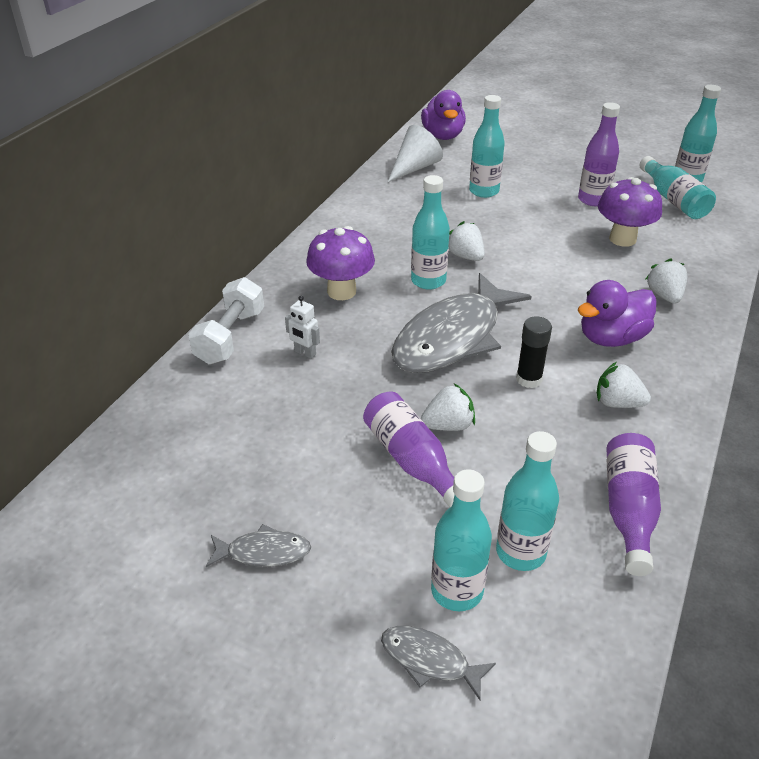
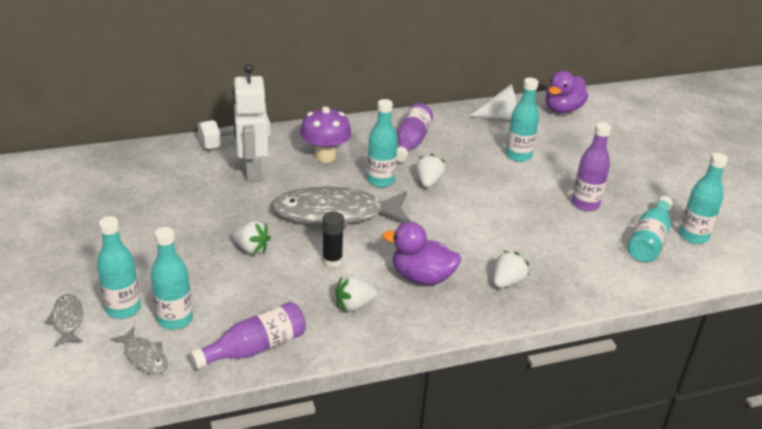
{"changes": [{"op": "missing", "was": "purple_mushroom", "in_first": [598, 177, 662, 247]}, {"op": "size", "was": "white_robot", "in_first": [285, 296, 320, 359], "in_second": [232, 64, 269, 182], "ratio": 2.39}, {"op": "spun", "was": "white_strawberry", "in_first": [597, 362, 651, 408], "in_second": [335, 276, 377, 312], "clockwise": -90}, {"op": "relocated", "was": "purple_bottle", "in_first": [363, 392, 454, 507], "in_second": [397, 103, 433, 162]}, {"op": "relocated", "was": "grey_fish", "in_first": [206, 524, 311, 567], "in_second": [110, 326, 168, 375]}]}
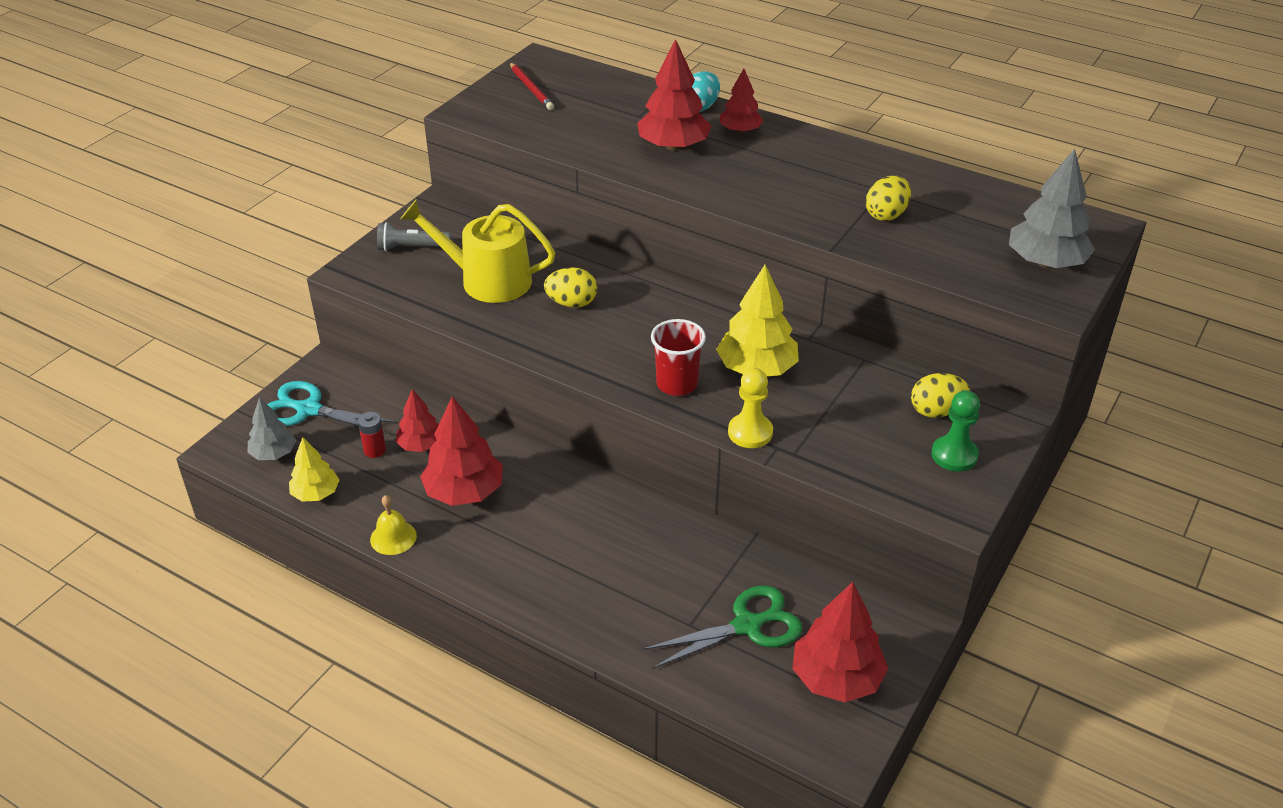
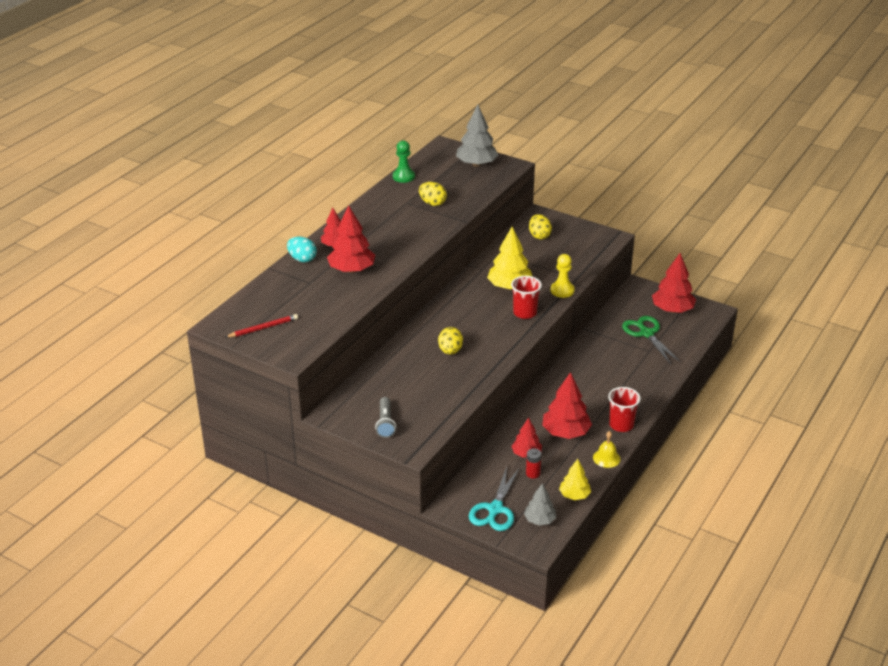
{"changes": [{"op": "missing", "was": "yellow_watering_can", "in_first": [401, 200, 555, 303]}, {"op": "relocated", "was": "green_pawn", "in_first": [931, 390, 980, 472], "in_second": [393, 140, 415, 183]}, {"op": "appeared", "now": "red_cup", "in_second": [608, 387, 641, 432]}]}
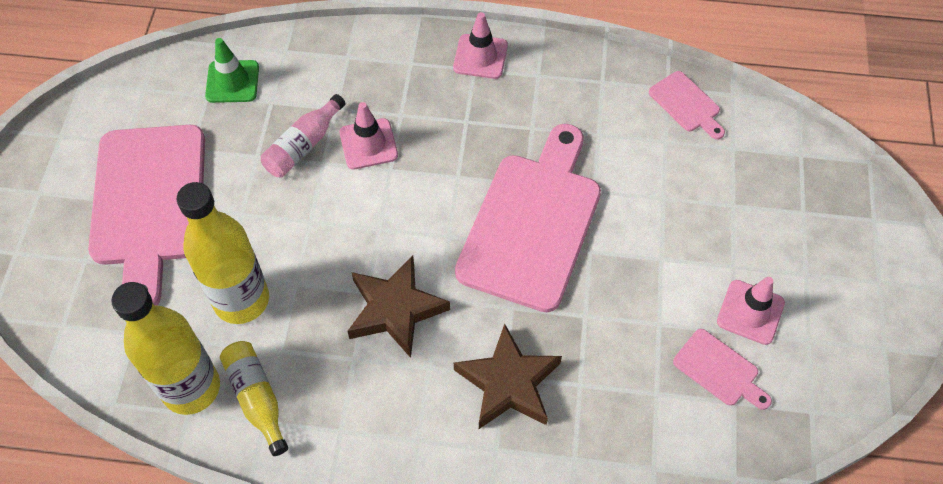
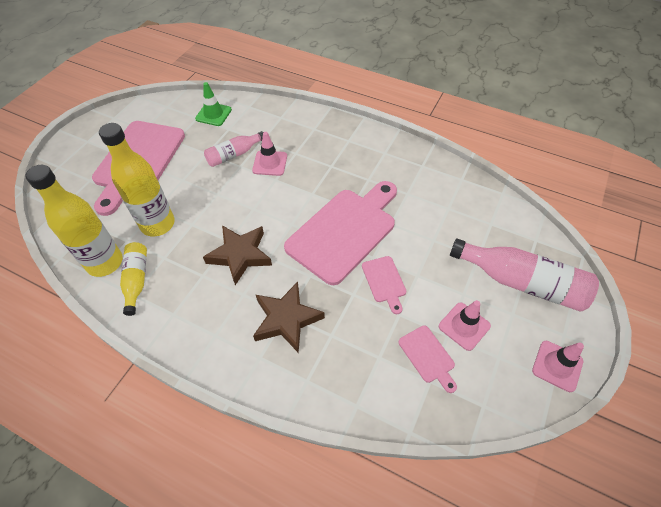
{"changes": [{"op": "relocated", "was": "pink_traffic_cone", "in_first": [453, 12, 508, 79], "in_second": [532, 341, 584, 392]}, {"op": "relocated", "was": "pink_cutting_board", "in_first": [649, 71, 725, 140], "in_second": [362, 256, 406, 314]}, {"op": "appeared", "now": "pink_bottle", "in_second": [450, 238, 599, 312]}]}
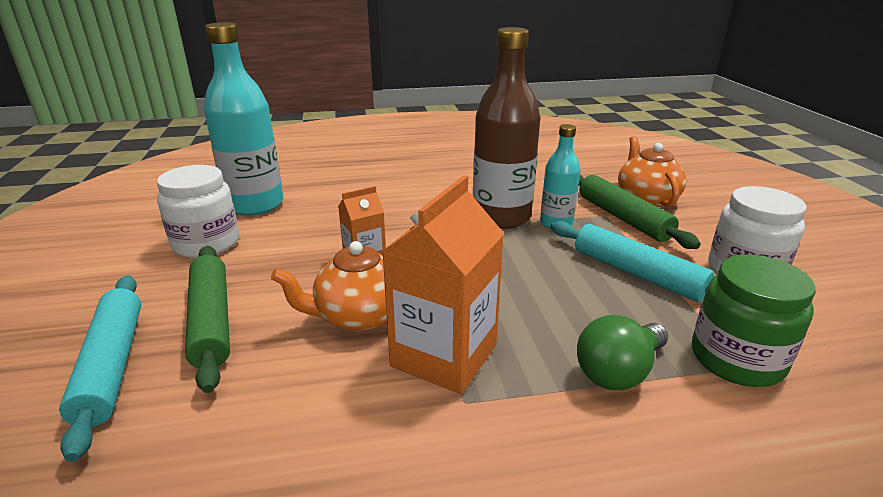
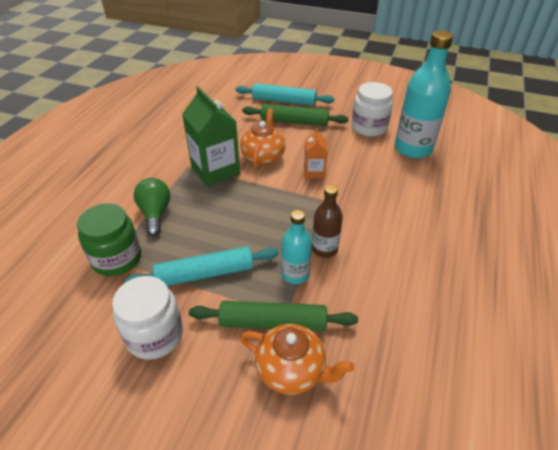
{"changes": [{"op": "size", "was": "brown_bottle", "in_first": [473, 27, 540, 229], "in_second": [312, 185, 343, 258], "ratio": 0.55}, {"op": "colour", "was": "orange_carton", "now": "green_carton", "in_first": [382, 175, 504, 394], "in_second": [182, 86, 240, 187]}]}
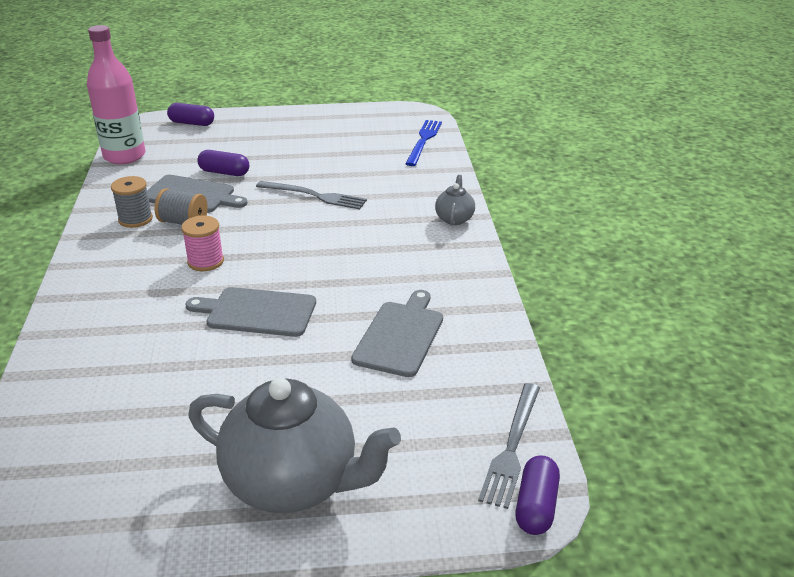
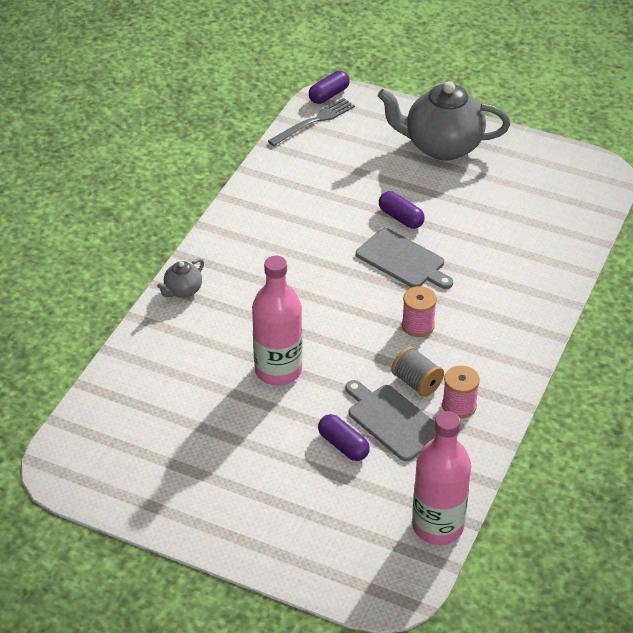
{"changes": [{"op": "relocated", "was": "purple_capsule", "in_first": [167, 103, 214, 126], "in_second": [379, 191, 425, 229]}, {"op": "missing", "was": "blue_fork", "in_first": [405, 120, 442, 166]}, {"op": "colour", "was": "grey_spool", "now": "pink_spool", "in_first": [111, 176, 153, 228], "in_second": [442, 365, 480, 419]}, {"op": "exchanged", "was": "grey_fork", "now": "pink_bottle", "in_first": [256, 181, 367, 210], "in_second": [252, 256, 303, 386]}, {"op": "missing", "was": "grey_cutting_board", "in_first": [351, 290, 443, 377]}, {"op": "spun", "was": "grey_teapot", "in_first": [188, 378, 401, 513], "in_second": [378, 81, 510, 161], "clockwise": -45}]}
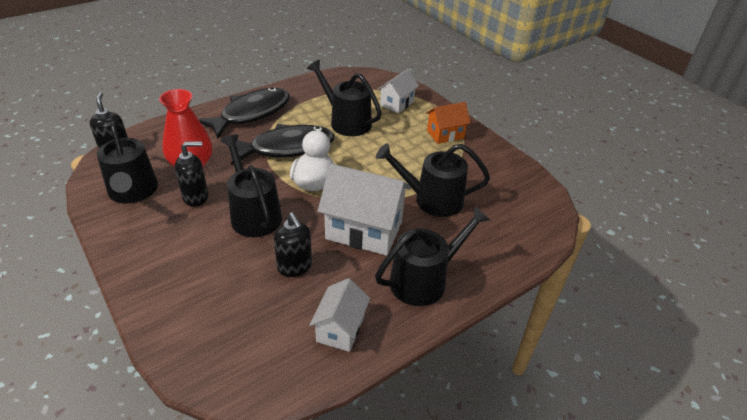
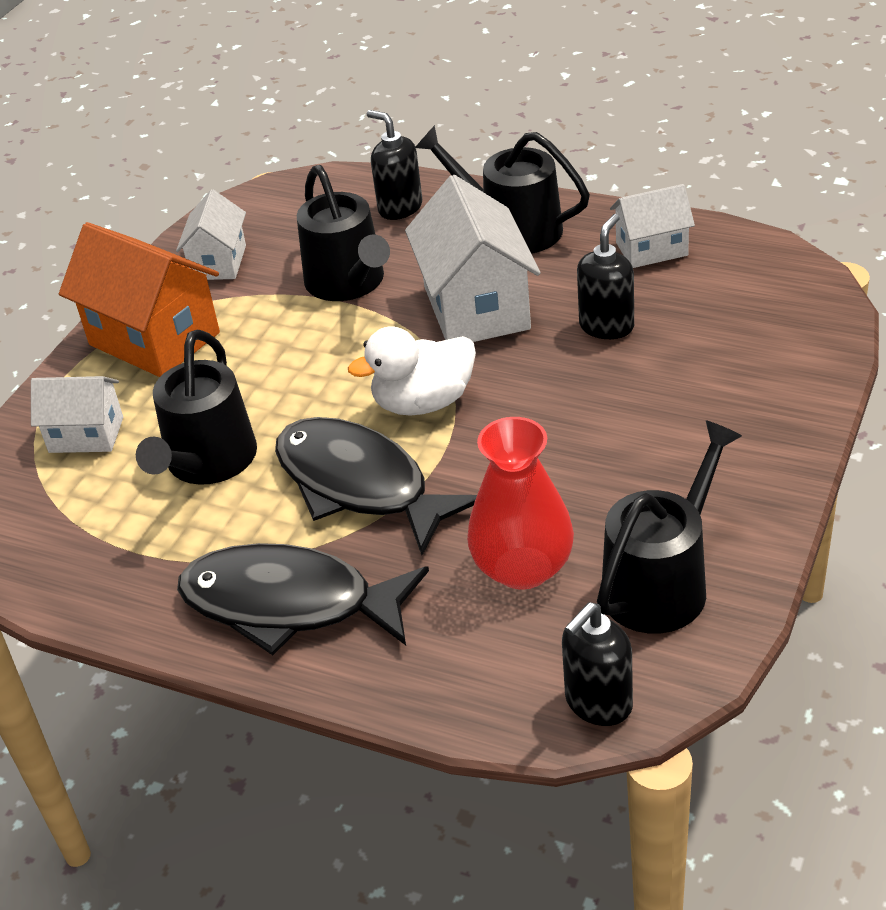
{"changes": [{"op": "size", "was": "orange_house", "in_first": [426, 102, 471, 144], "in_second": [59, 222, 220, 377], "ratio": 1.72}, {"op": "missing", "was": "black_watering_can", "in_first": [220, 134, 282, 237]}, {"op": "relocated", "was": "black_soap_dispenser", "in_first": [175, 141, 208, 207], "in_second": [367, 110, 422, 220]}, {"op": "appeared", "now": "white_house", "in_second": [176, 189, 246, 280]}]}
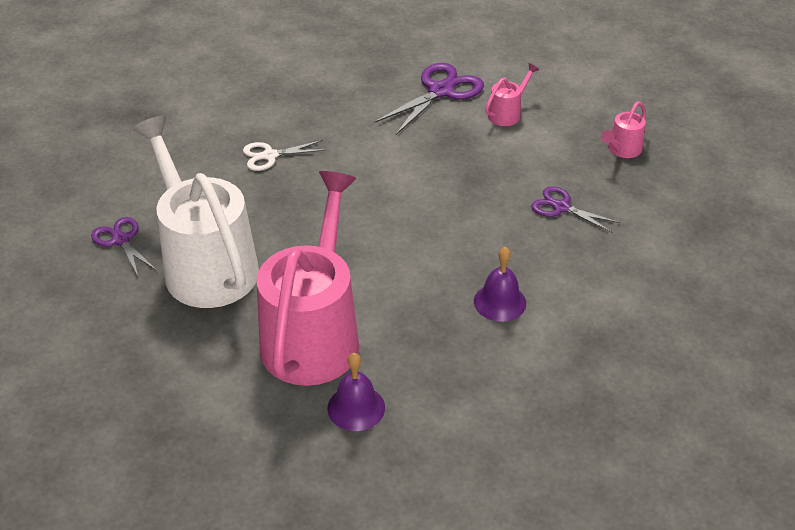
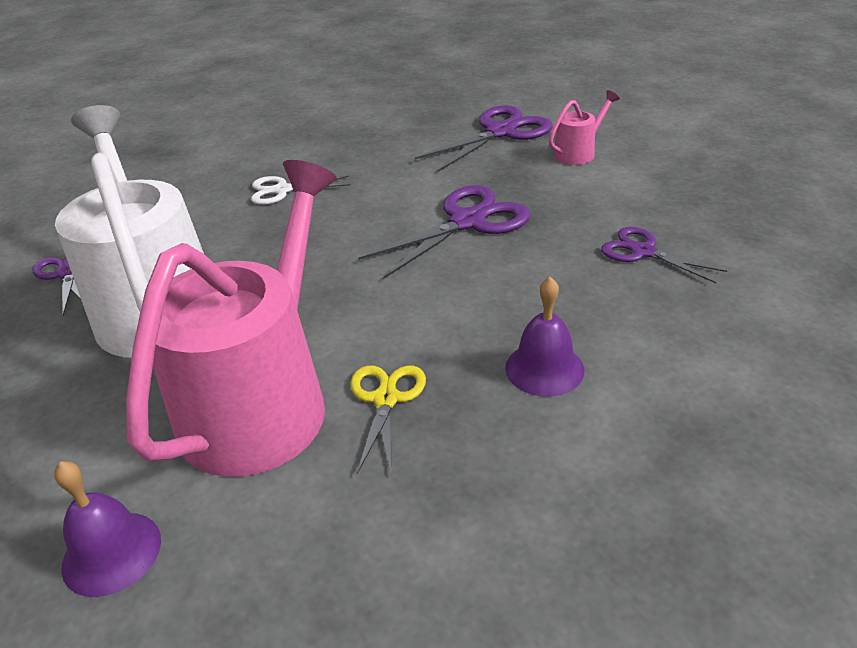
{"changes": [{"op": "missing", "was": "pink_watering_can", "in_first": [601, 101, 646, 158]}, {"op": "relocated", "was": "purple_bell", "in_first": [327, 353, 385, 431], "in_second": [54, 461, 161, 597]}, {"op": "appeared", "now": "purple_scissors", "in_second": [358, 185, 530, 279]}, {"op": "appeared", "now": "yellow_scissors", "in_second": [350, 365, 426, 474]}]}
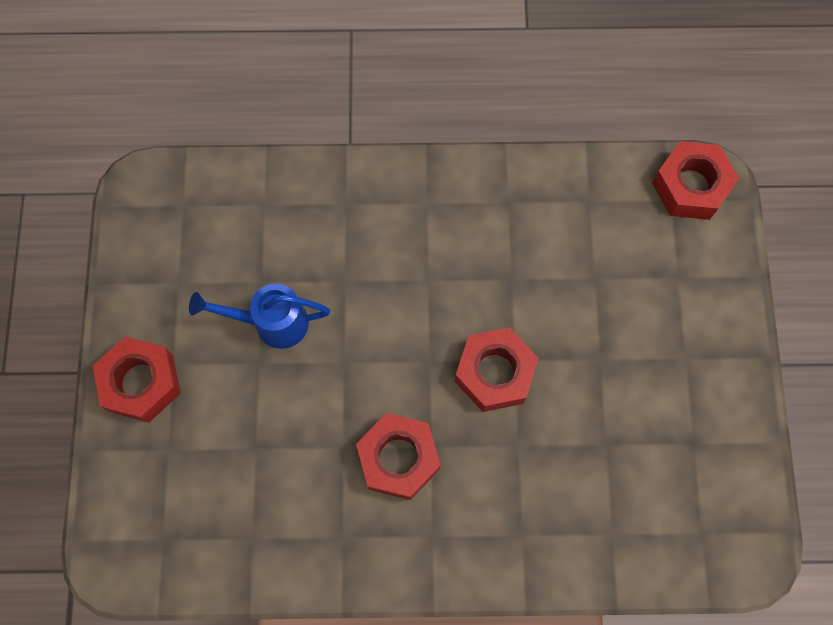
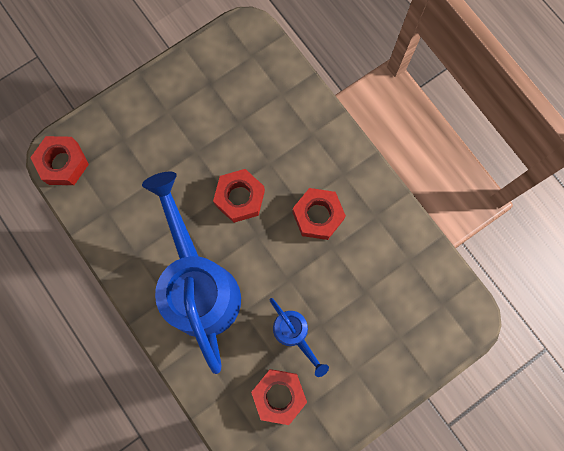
{"changes": [{"op": "relocated", "was": "red_nut", "in_first": [93, 337, 181, 423], "in_second": [251, 369, 307, 425]}, {"op": "appeared", "now": "blue_watering_can", "in_second": [142, 172, 241, 374]}]}
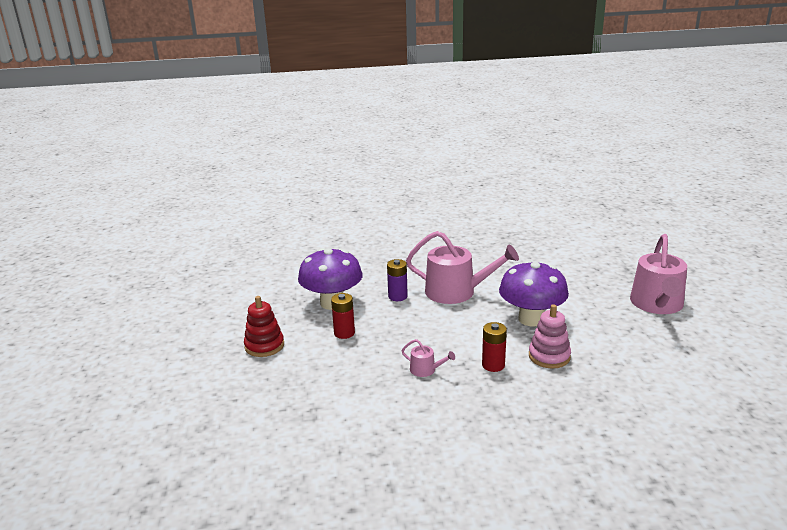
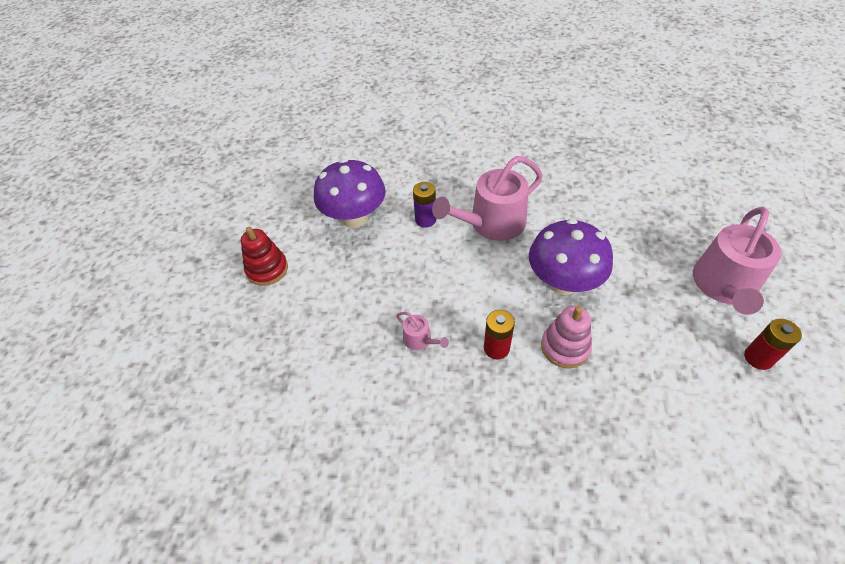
{"changes": [{"op": "spun", "was": "pink_watering_can", "in_first": [406, 231, 519, 304], "in_second": [432, 156, 543, 241], "clockwise": 120}, {"op": "relocated", "was": "red_battery", "in_first": [331, 293, 355, 339], "in_second": [744, 319, 802, 370]}]}
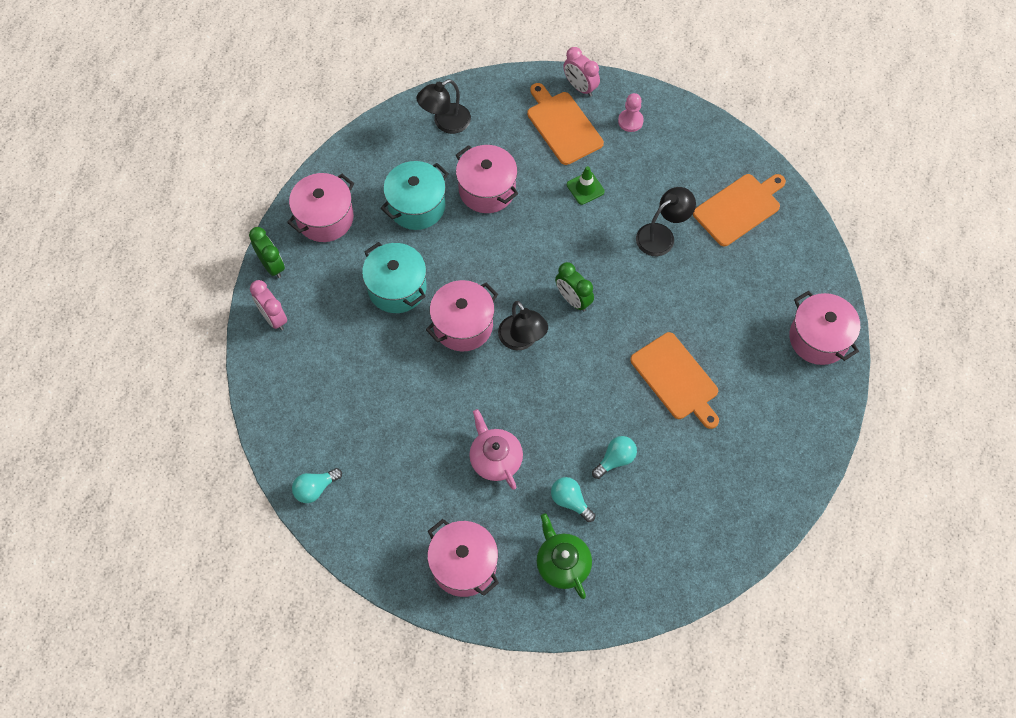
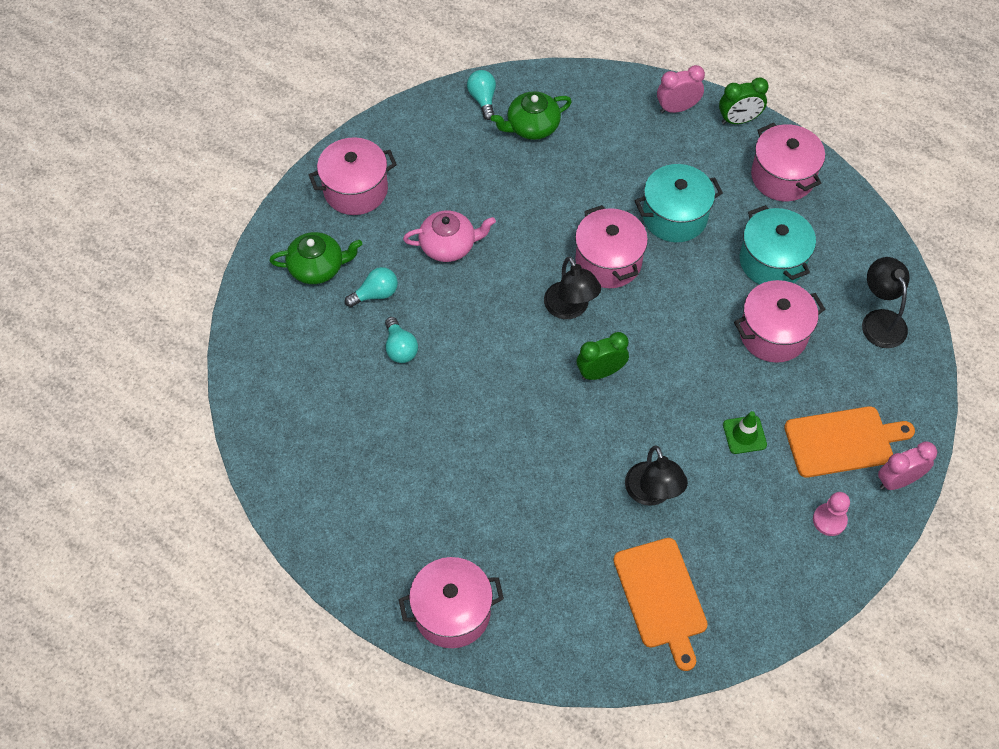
{"changes": [{"op": "spun", "was": "black_lamp", "in_first": [498, 301, 548, 350], "in_second": [544, 256, 601, 319], "clockwise": -105}, {"op": "missing", "was": "orange_cutting_board", "in_first": [630, 332, 719, 429]}, {"op": "appeared", "now": "green_teapot", "in_second": [491, 91, 572, 140]}]}
